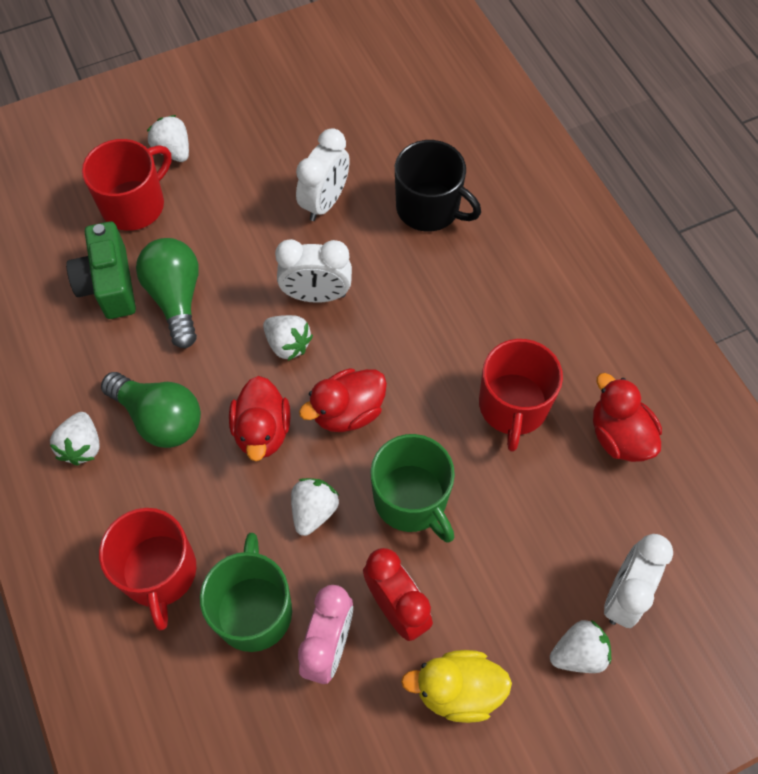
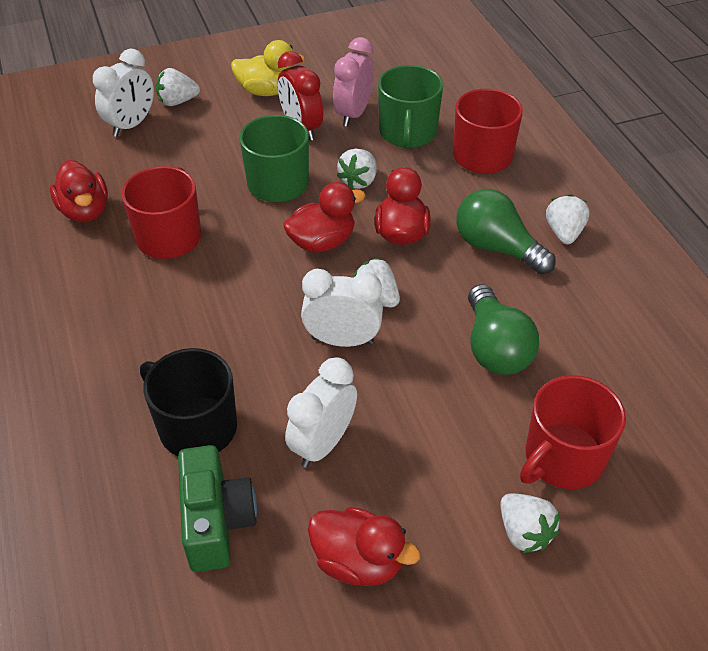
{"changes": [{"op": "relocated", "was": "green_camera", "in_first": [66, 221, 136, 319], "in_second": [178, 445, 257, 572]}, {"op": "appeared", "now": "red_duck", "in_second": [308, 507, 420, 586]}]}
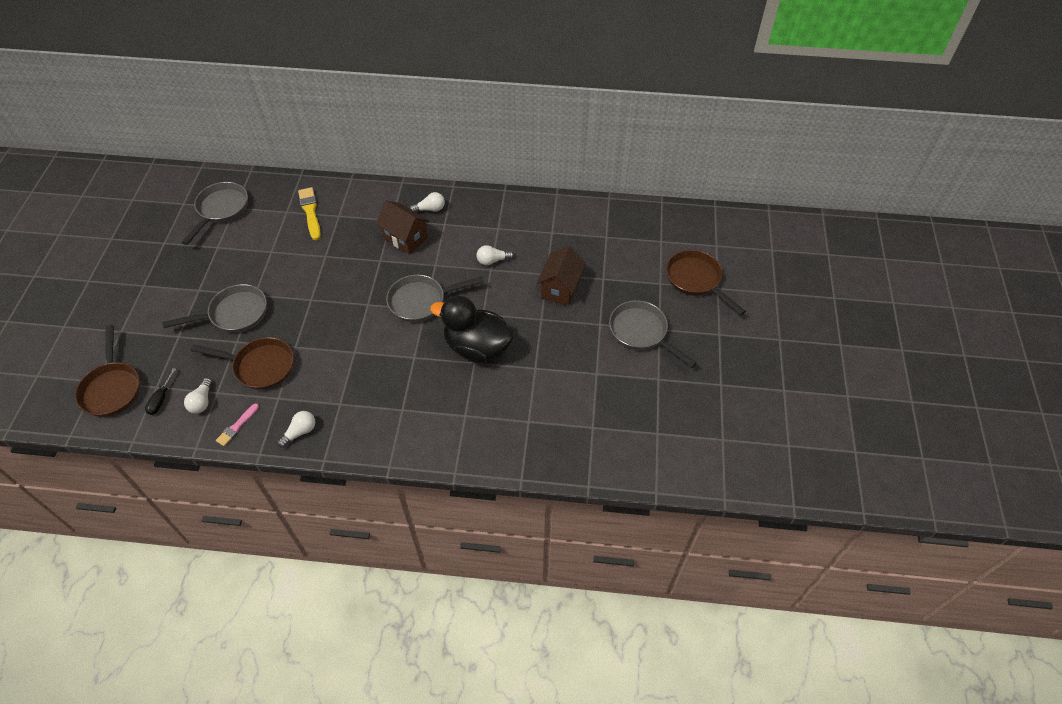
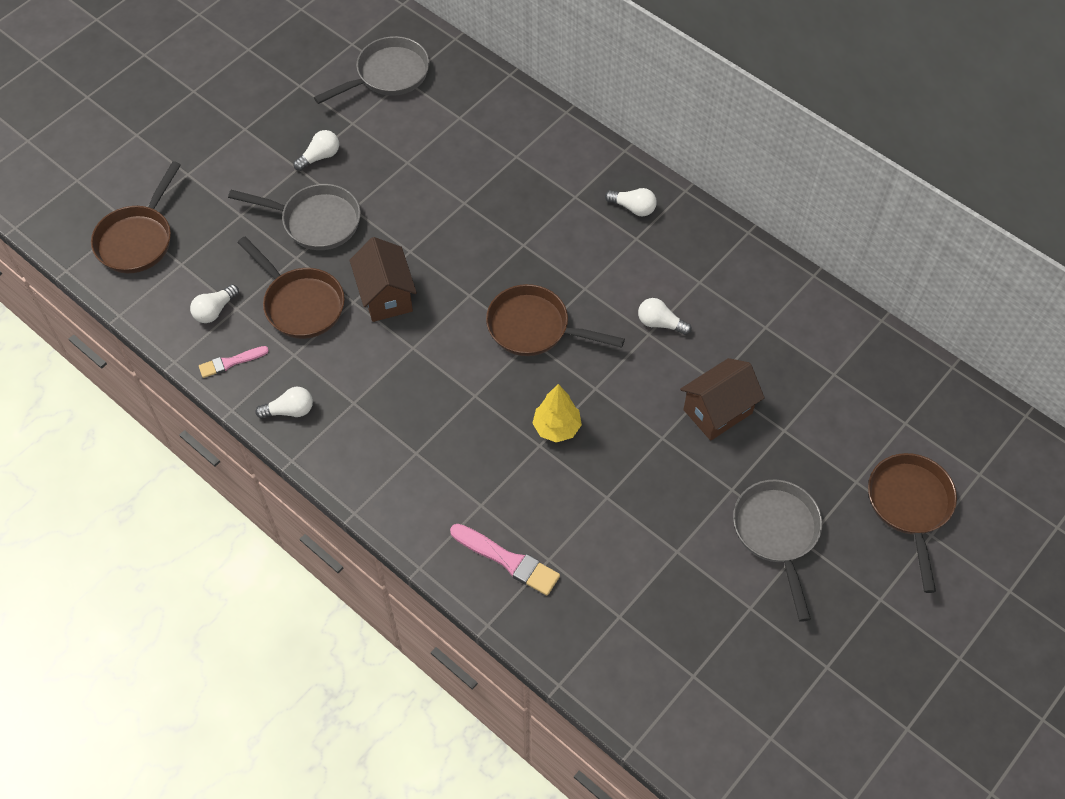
{"changes": [{"op": "missing", "was": "yellow_brush", "in_first": [298, 187, 321, 240]}, {"op": "relocated", "was": "brown_house", "in_first": [376, 200, 430, 255], "in_second": [350, 237, 417, 322]}, {"op": "colour", "was": "grey_pan", "now": "brown_pan", "in_first": [386, 275, 484, 322], "in_second": [486, 284, 625, 356]}, {"op": "exchanged", "was": "black_duck", "now": "yellow_tree", "in_first": [430, 296, 514, 363], "in_second": [532, 384, 582, 443]}, {"op": "missing", "was": "black_screwdriver", "in_first": [145, 368, 176, 415]}, {"op": "appeared", "now": "white_light_bulb", "in_second": [293, 130, 339, 171]}, {"op": "appeared", "now": "pink_brush", "in_second": [450, 524, 560, 596]}]}
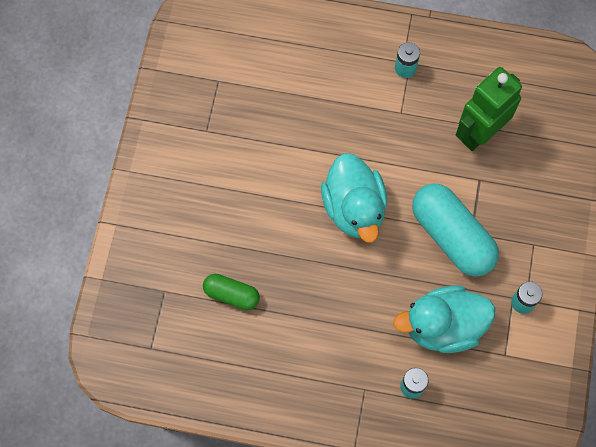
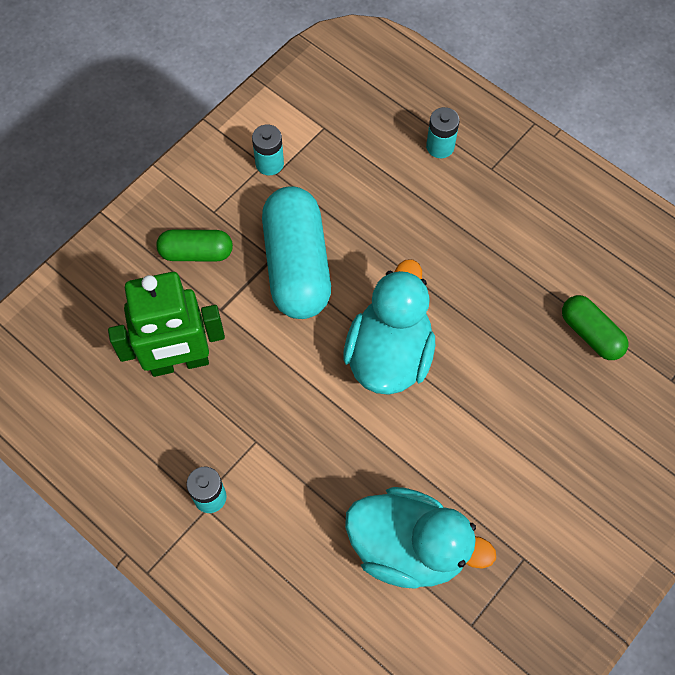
{"changes": [{"op": "relocated", "was": "turquoise_duck", "in_first": [393, 285, 495, 353], "in_second": [345, 487, 496, 589]}, {"op": "appeared", "now": "green_capsule", "in_second": [157, 230, 233, 261]}]}
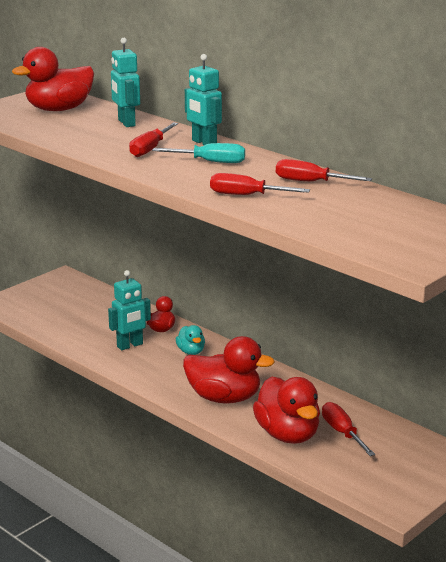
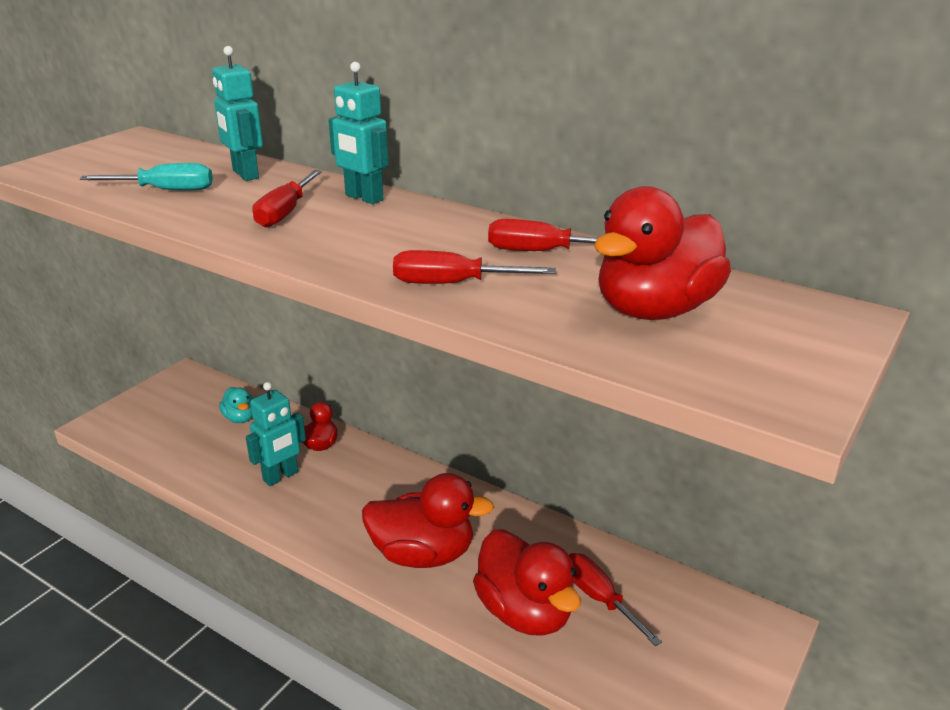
{"changes": [{"op": "relocated", "was": "red_duck", "in_first": [12, 47, 94, 111], "in_second": [594, 186, 731, 320]}, {"op": "relocated", "was": "turquoise_screwdriver", "in_first": [152, 143, 245, 163], "in_second": [80, 163, 213, 190]}, {"op": "relocated", "was": "turquoise_duck", "in_first": [176, 325, 205, 355], "in_second": [219, 387, 254, 423]}]}
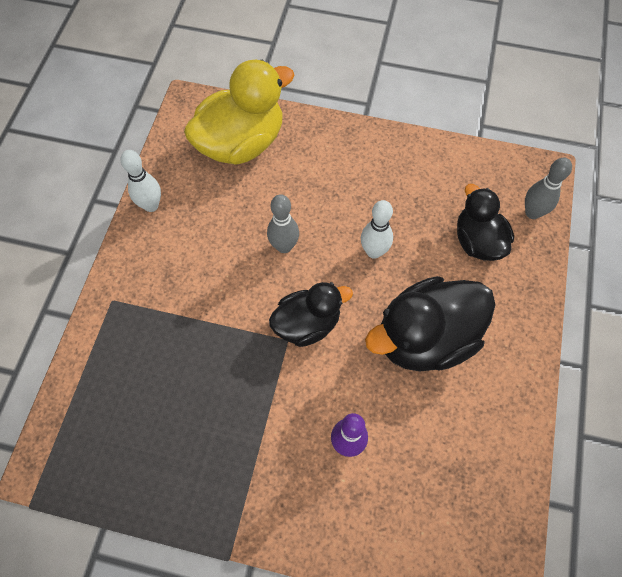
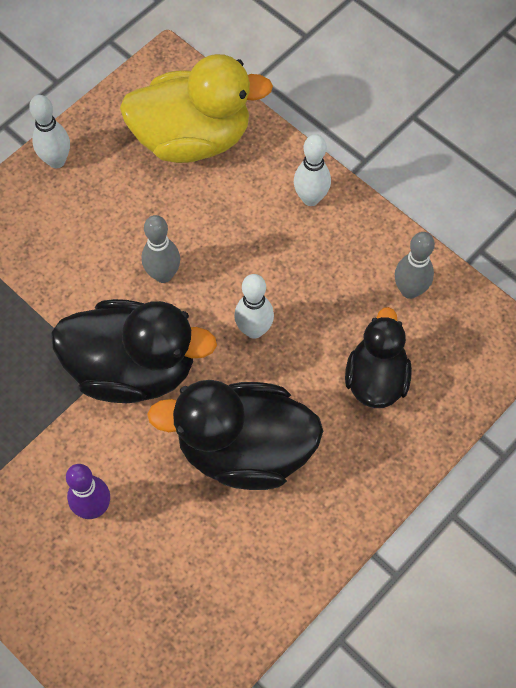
{"changes": [{"op": "relocated", "was": "grey_bowling_pin", "in_first": [525, 158, 572, 219], "in_second": [395, 232, 435, 299]}, {"op": "size", "was": "black_duck", "in_first": [269, 282, 353, 347], "in_second": [51, 299, 217, 403], "ratio": 1.59}, {"op": "appeared", "now": "white_bowling_pin", "in_second": [294, 134, 331, 206]}]}
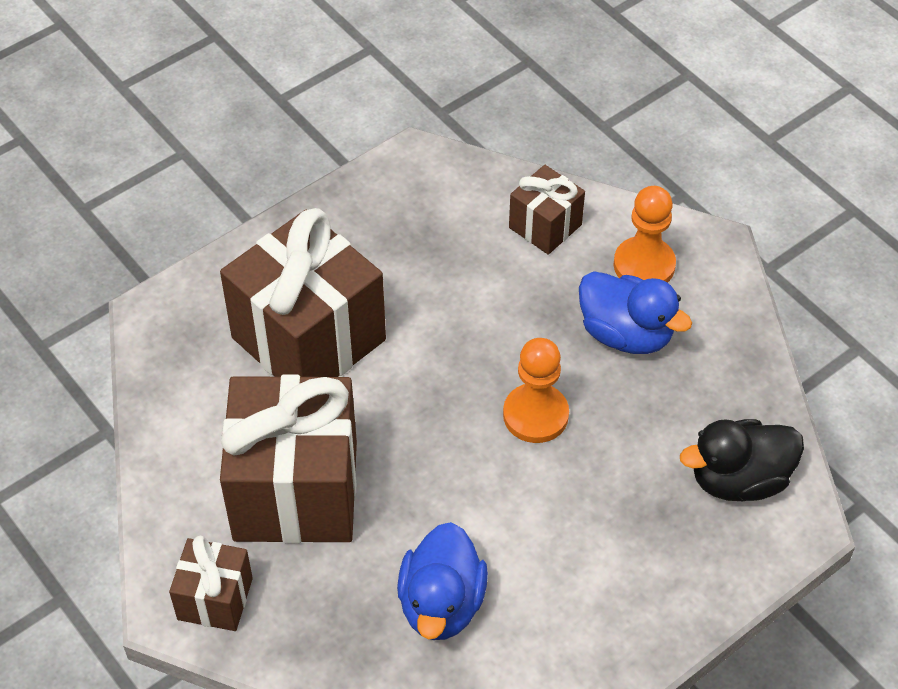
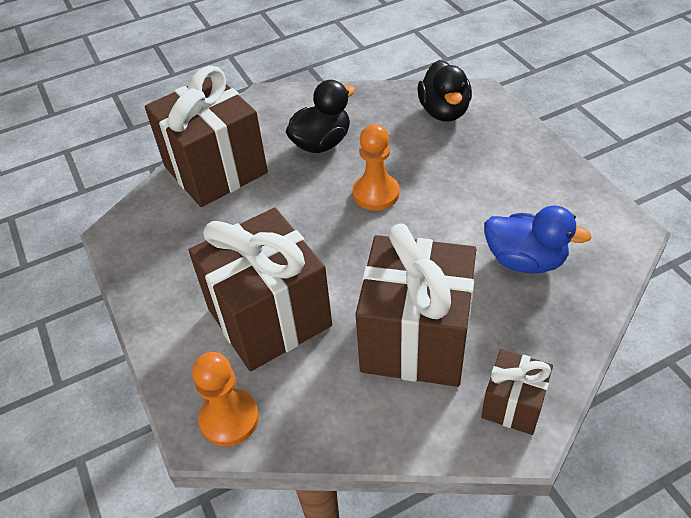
{"changes": [{"op": "size", "was": "brown_gift", "in_first": [509, 165, 585, 255], "in_second": [145, 66, 268, 207], "ratio": 2.01}, {"op": "relocated", "was": "orange_pawn", "in_first": [614, 186, 676, 283], "in_second": [192, 352, 259, 446]}, {"op": "colour", "was": "blue_duck", "now": "black_duck", "in_first": [579, 271, 692, 354], "in_second": [286, 80, 355, 153]}]}
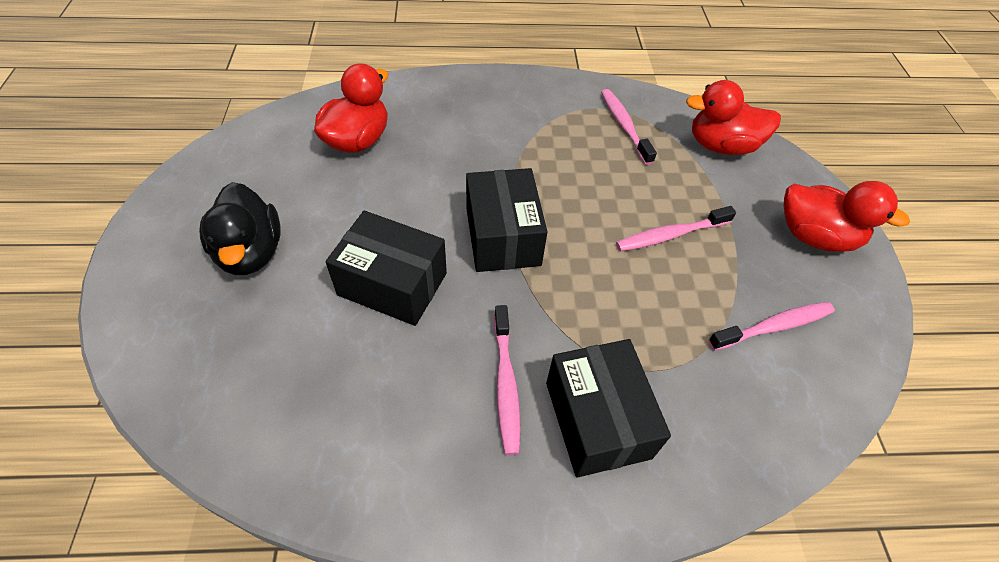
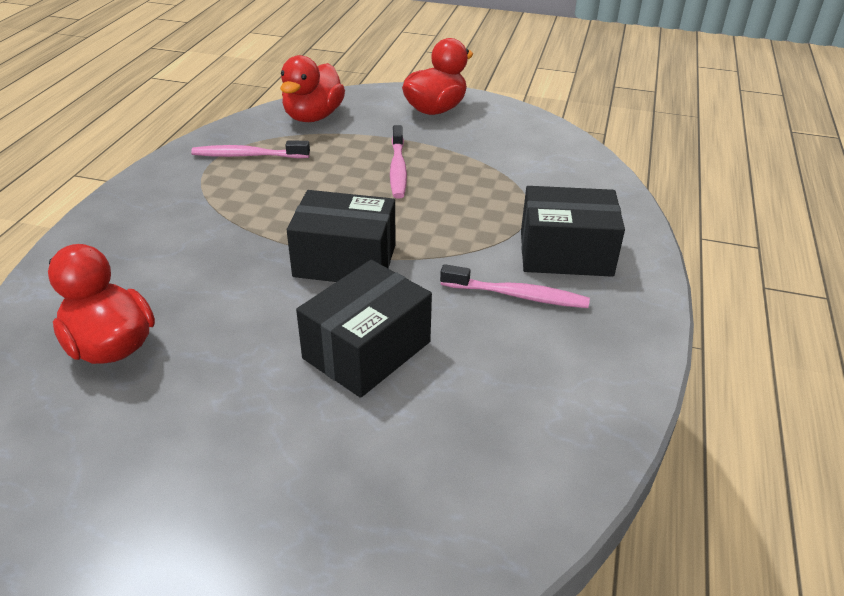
{"changes": [{"op": "missing", "was": "black_duck", "in_first": [199, 182, 281, 275]}, {"op": "missing", "was": "pink_toothbrush", "in_first": [708, 302, 835, 351]}]}
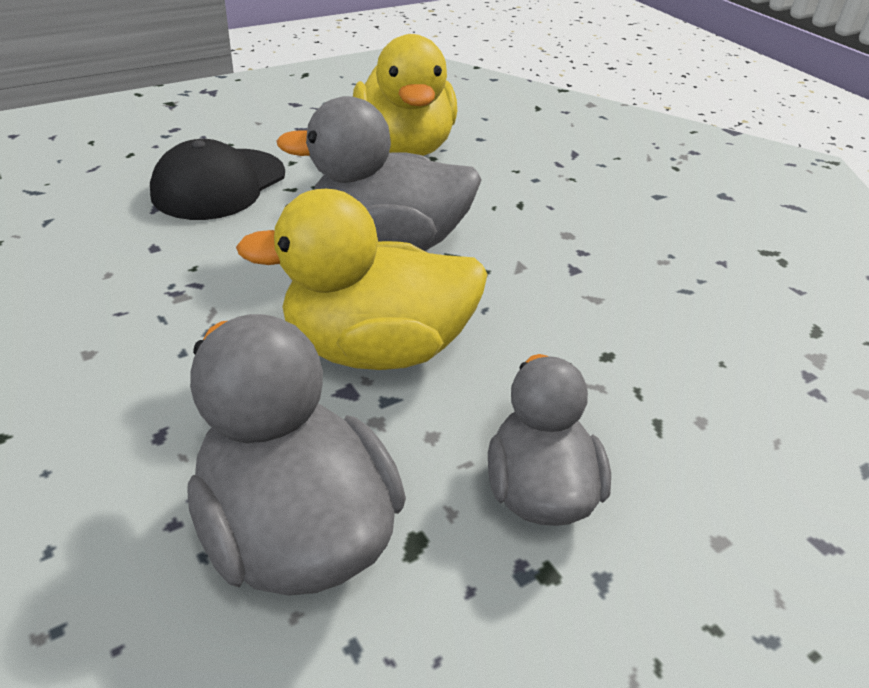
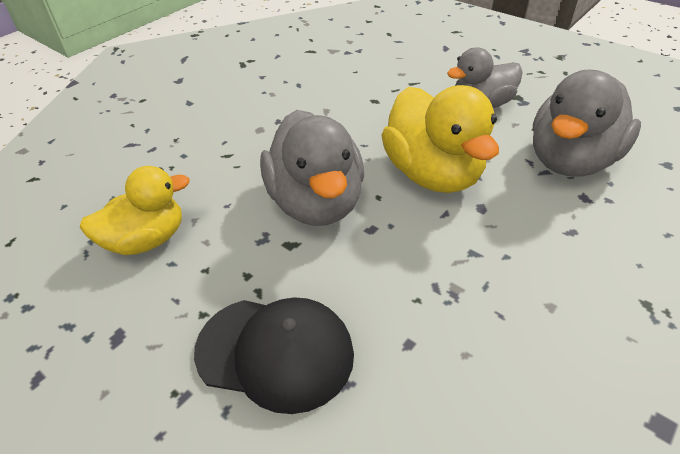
{"changes": [{"op": "size", "was": "yellow_duck", "in_first": [353, 34, 457, 156], "in_second": [80, 166, 190, 255], "ratio": 0.66}]}
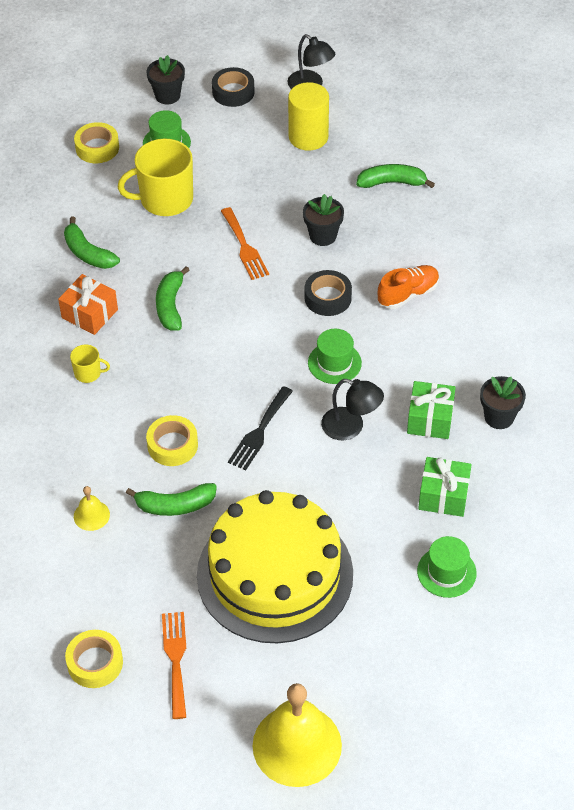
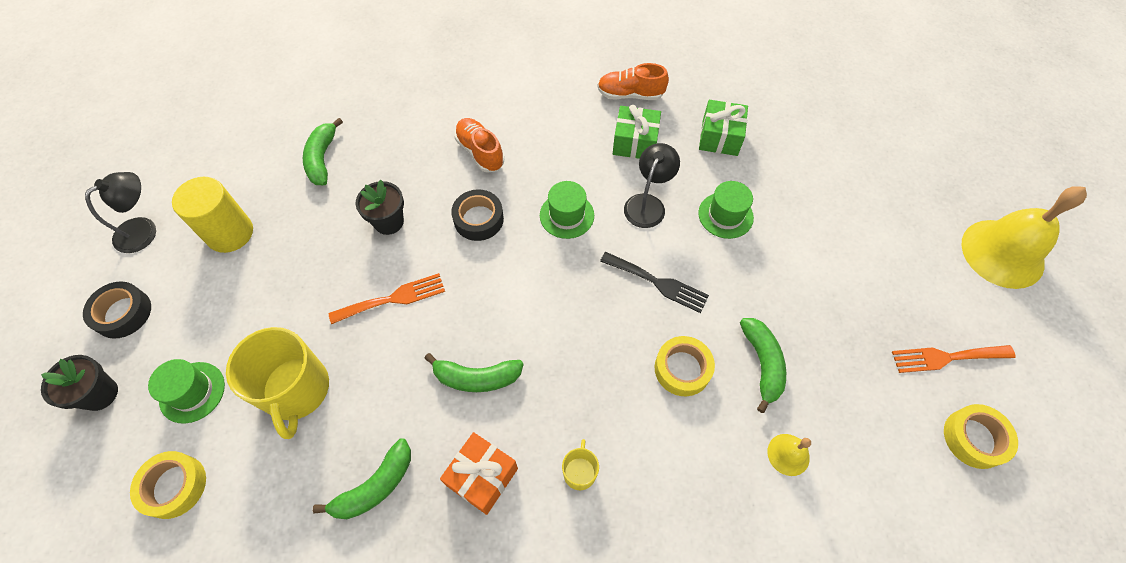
{"changes": [{"op": "exchanged", "was": "black_flower_pot", "now": "orange_shoe", "in_first": [480, 376, 526, 429], "in_second": [597, 63, 669, 100]}, {"op": "missing", "was": "yellow_cake", "in_first": [197, 490, 353, 644]}, {"op": "relocated", "was": "green_hat", "in_first": [417, 536, 477, 598], "in_second": [698, 181, 754, 239]}]}
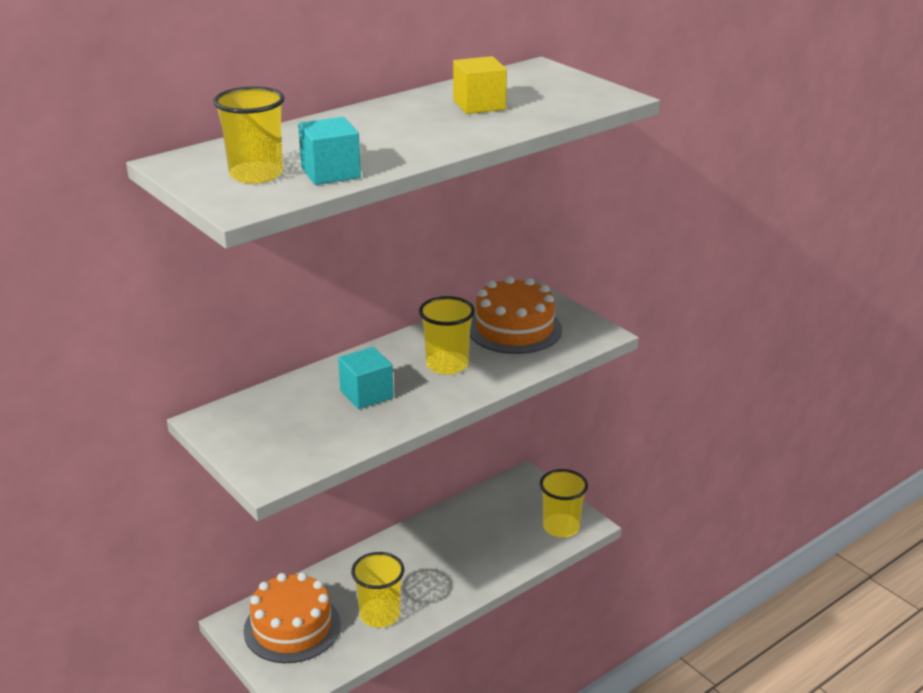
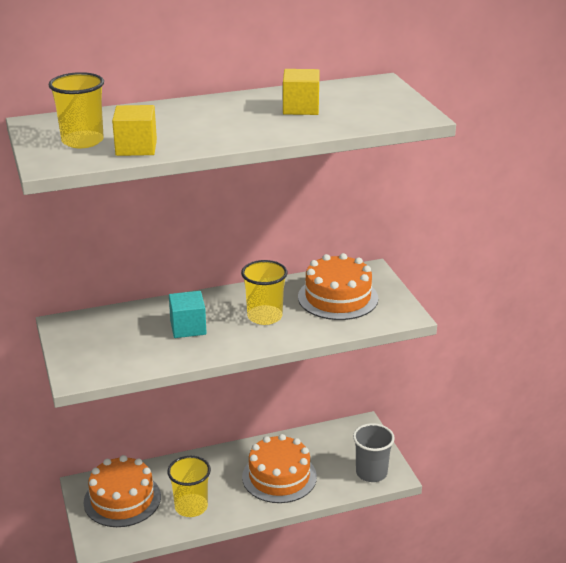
{"changes": [{"op": "colour", "was": "turquoise_cube", "now": "yellow_cube", "in_first": [298, 117, 361, 185], "in_second": [112, 105, 157, 156]}, {"op": "colour", "was": "yellow_cup", "now": "grey_cup", "in_first": [540, 469, 588, 537], "in_second": [353, 423, 395, 482]}, {"op": "appeared", "now": "orange_cake", "in_second": [242, 434, 317, 503]}]}
